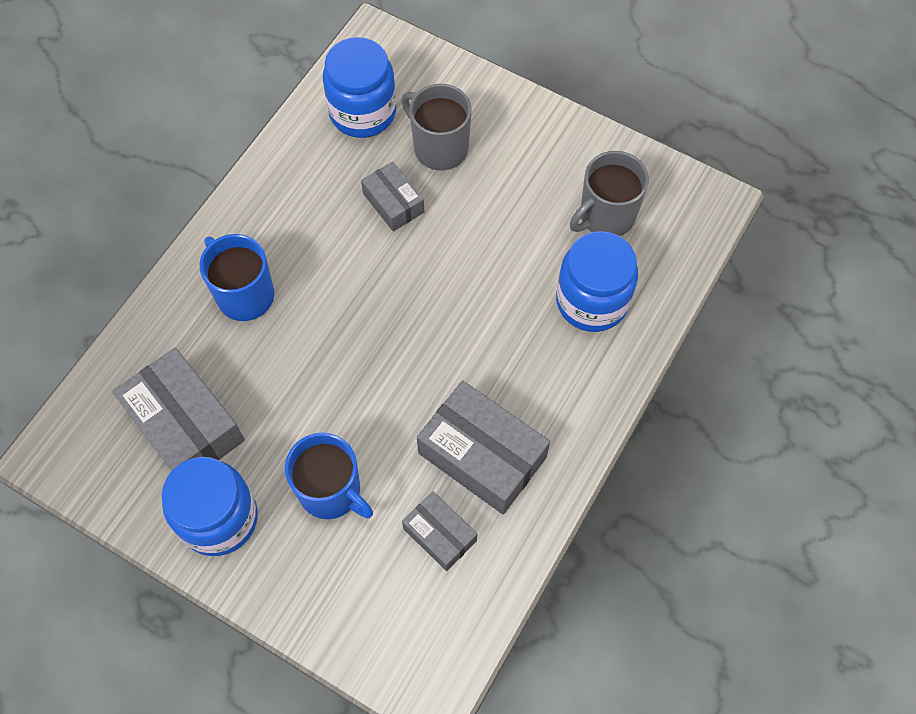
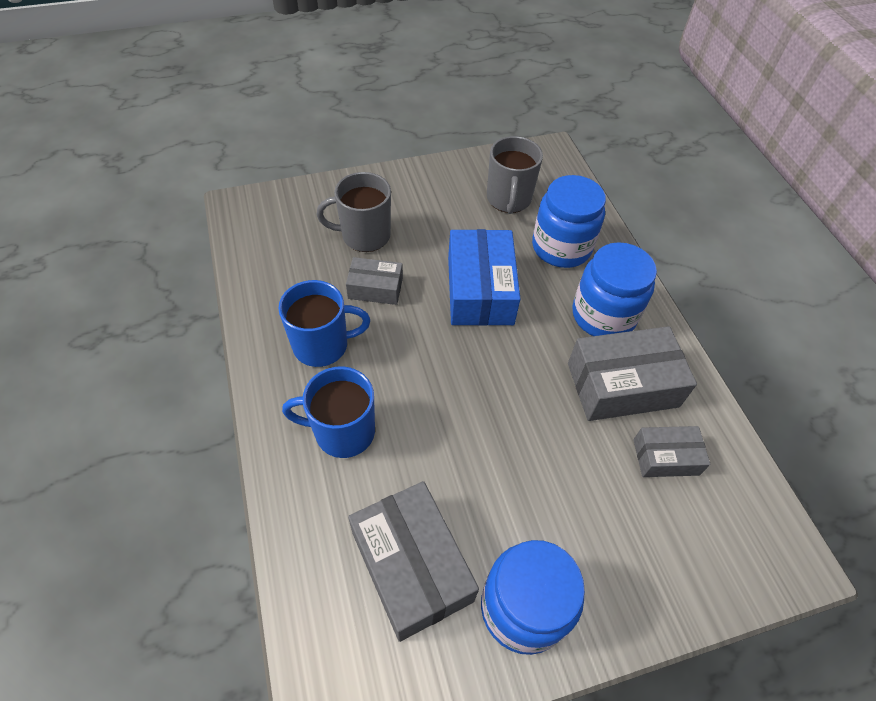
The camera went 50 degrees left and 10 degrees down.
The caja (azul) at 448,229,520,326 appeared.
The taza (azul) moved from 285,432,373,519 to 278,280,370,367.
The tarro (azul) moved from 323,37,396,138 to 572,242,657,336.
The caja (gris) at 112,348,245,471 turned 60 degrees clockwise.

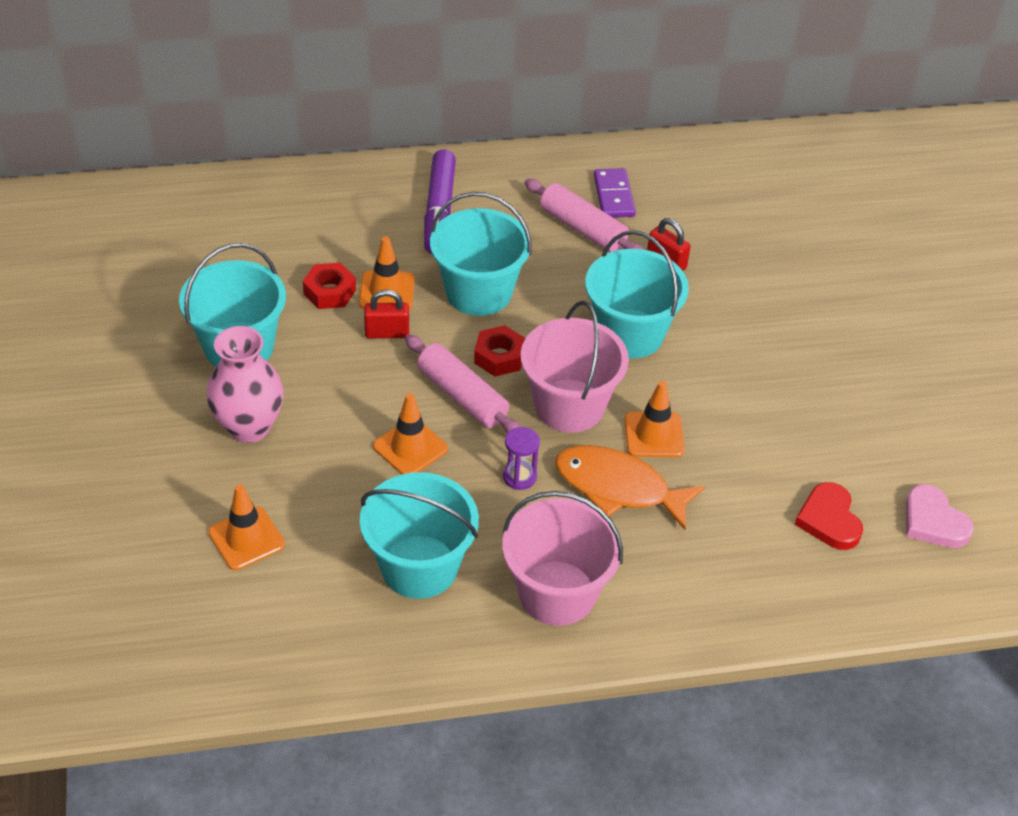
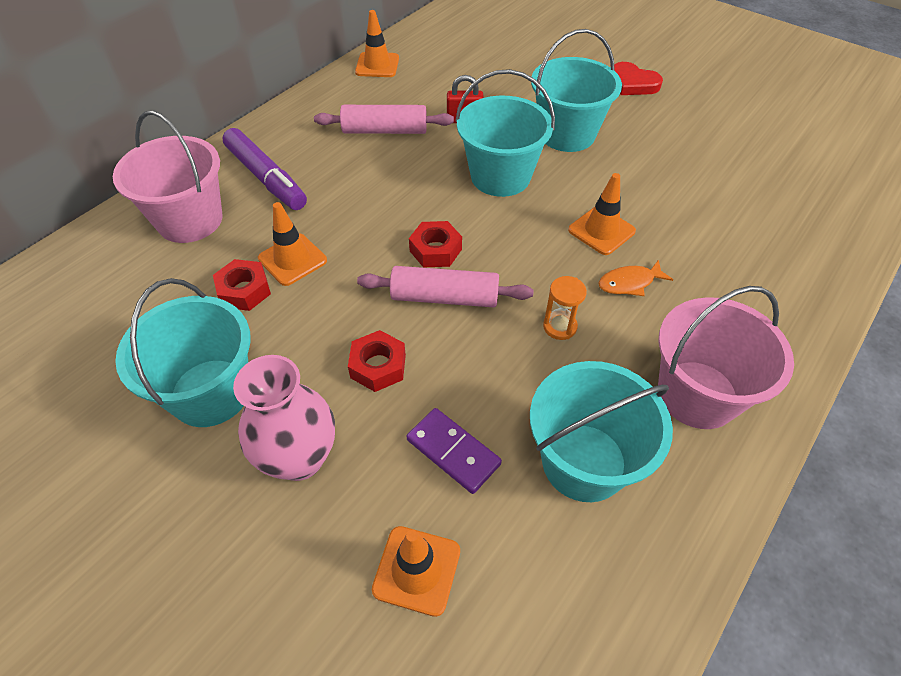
The camera went 40 degrees left and 5 degrees up.
The candado (rojo) at 364,290,409,338 disappeared.
The corazón (rosa) at 906,484,974,548 disappeared.
The tuerca (rojo) at 348,330,406,392 appeared.
The cono de tráfico (naranja) moved from 373,393,448,474 to 355,10,399,77.
The balde (turquesa) moved from 430,192,531,316 to 531,29,622,152.
The balde (rosa) moved from 521,301,629,432 to 113,111,222,243.
The ficha de dominó (morado) moved from 594,168,636,218 to 407,408,502,494.
The corazón (rojo) moved from 794,482,863,550 to 614,62,663,95.
The reloj de arena (morado) at 503,427,540,490 became the reloj de arena (naranja) at 543,276,587,340.
The pez (naranja) at 555,445,705,530 changed to 0.53 times the size.

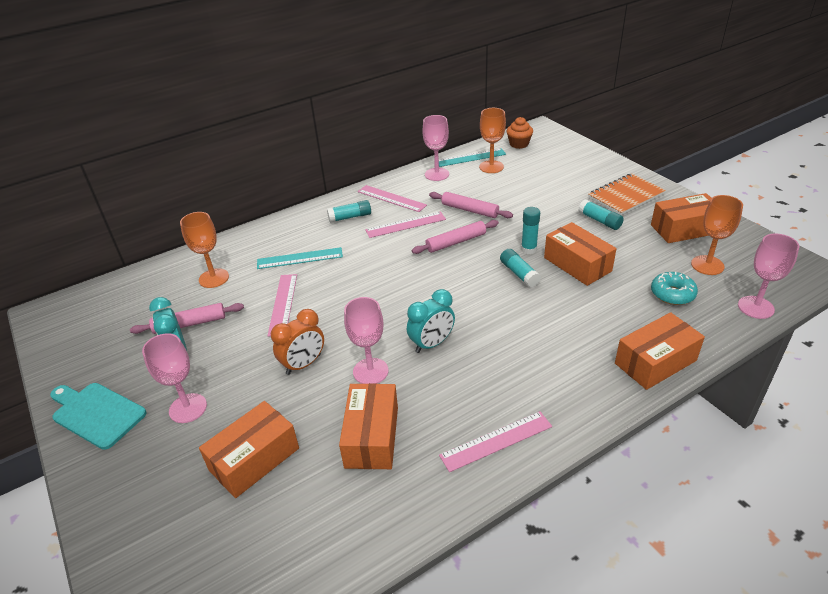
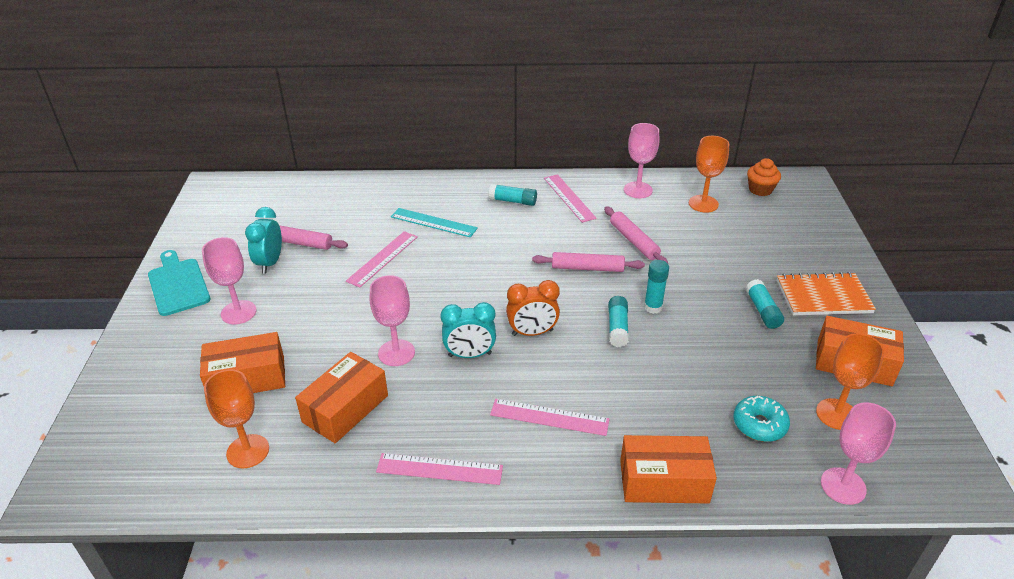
The camera went 30 degrees right and 0 degrees up.
The regla (turquesa) at 439,148,506,167 disappeared.
The caja (naranja) at 544,222,617,286 disappeared.
The copa (naranja) moved from 180,212,229,288 to 204,369,269,468.
The despertador (naranja) moved from 271,309,324,375 to 506,280,560,336.
The regla (rosa) moved from 365,211,446,238 to 490,399,609,436.

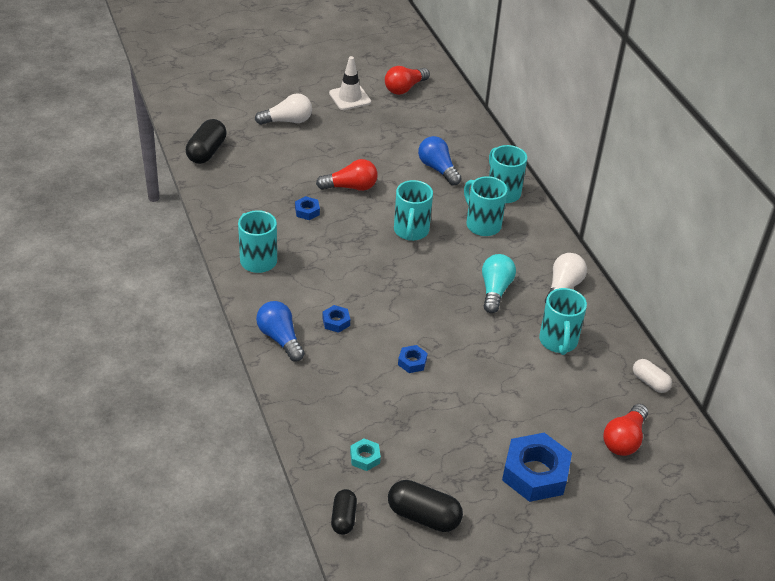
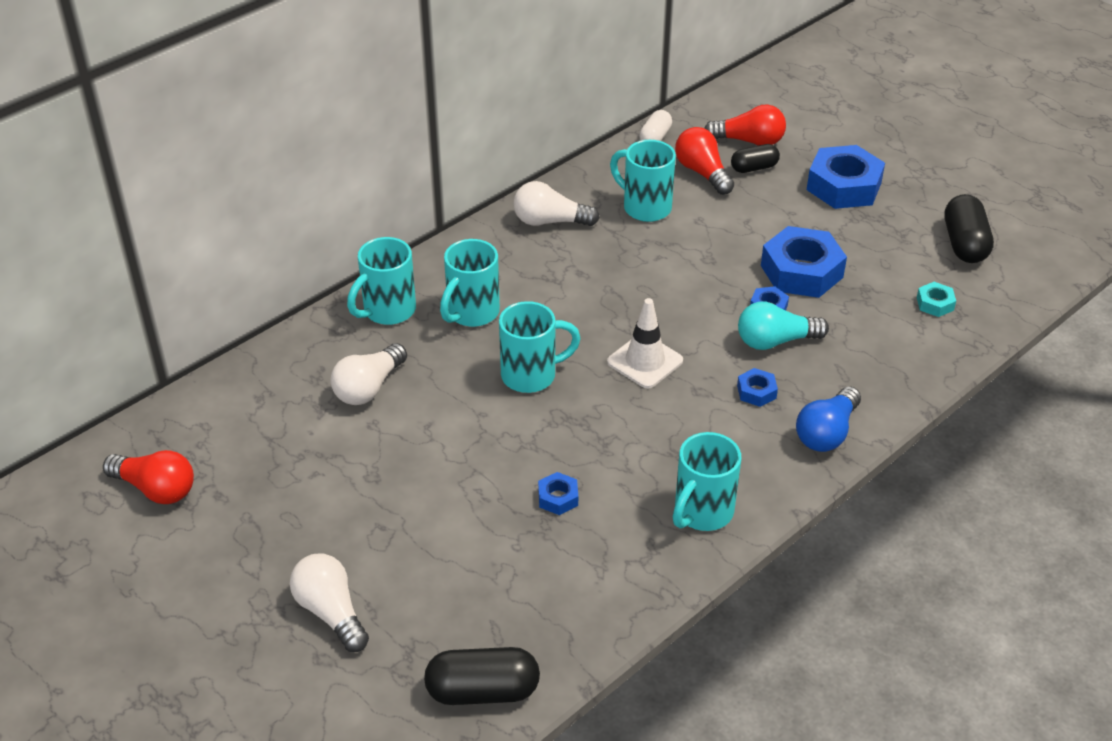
The camera went 110 degrees left and 0 degrees up.
The tuerca (azul) at 761,226,847,298 appeared.
The bombilla (rojo) moved from 316,159,378,191 to 675,127,734,195.
The cono de tráfico (blanco) moved from 329,56,371,110 to 607,298,683,388.
The cápsula (negro) moved from 331,489,357,535 to 731,144,780,173.
The bombilla (turquesa) moved from 482,254,516,313 to 738,302,829,350.
The bombilla (azul) at 418,136,461,186 became the bombilla (blanco) at 330,343,407,405.
The taza (turquesa) at 539,288,587,355 turned 120 degrees counterclockwise.

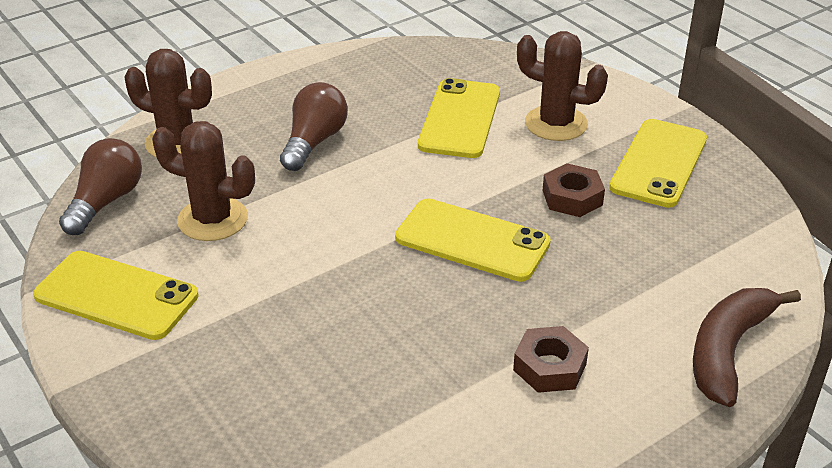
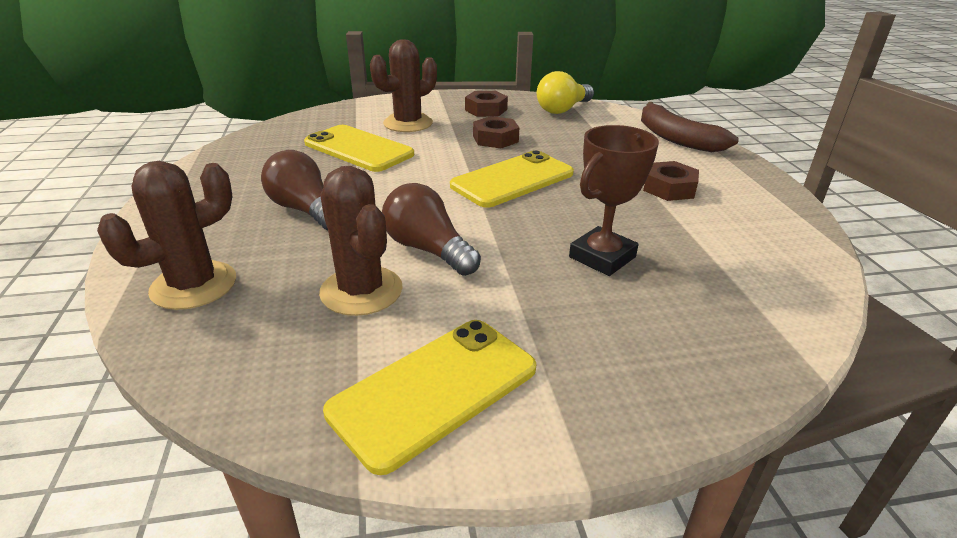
The camera went 65 degrees left and 5 degrees down.
The bombilla (amarillo) at 537,71,594,114 appeared.
The trofeo (marrón) at 569,125,659,276 appeared.
The bombilla (marrón) moved from 59,138,142,235 to 382,183,481,276.
The móvil (amarillo) at 609,119,707,208 was replaced by the tuerca (marrón) at 465,91,508,117.
The cactus (marrón) at 152,121,255,241 turned 75 degrees counterclockwise.

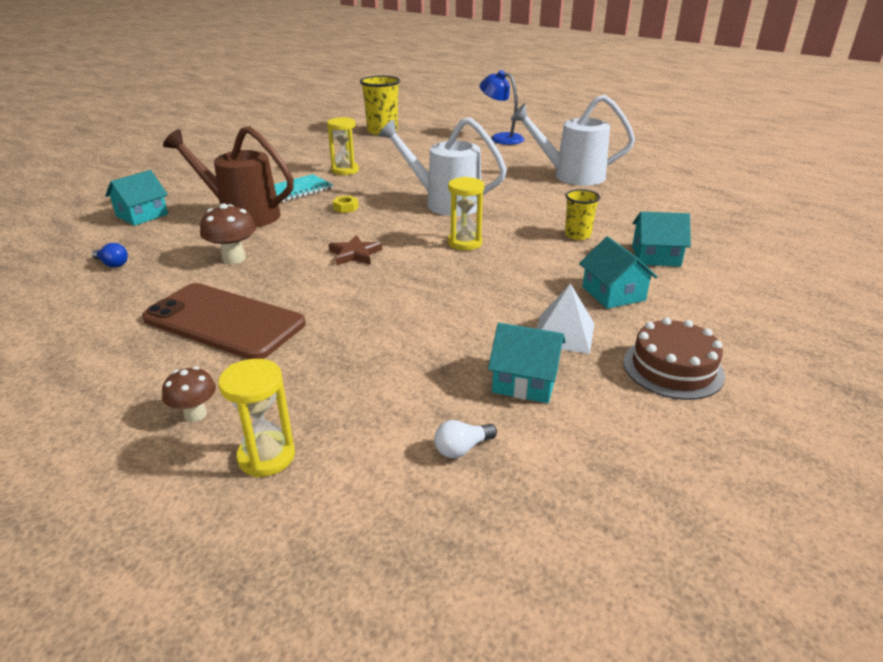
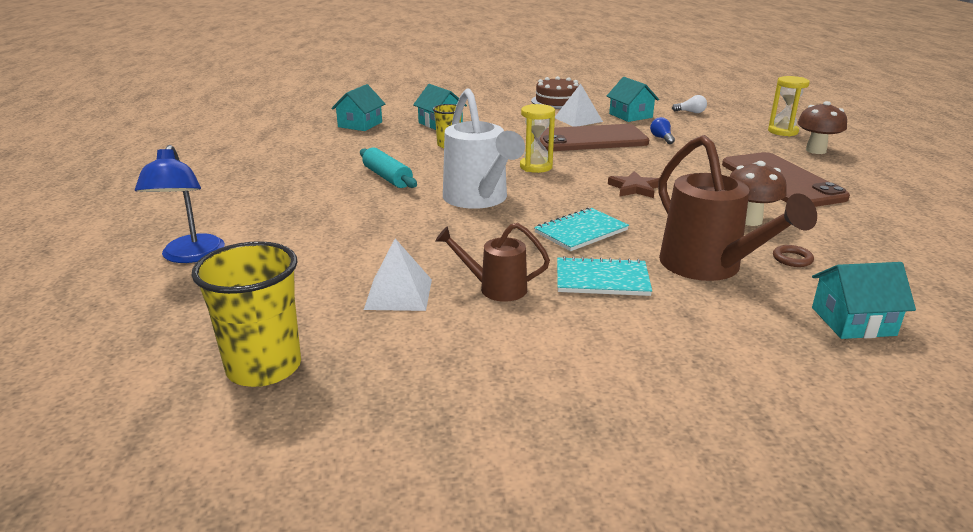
The camera went 135 degrees left and 5 degrees down.
The regadera (blanco) at 511,95,635,186 disappeared.
The rodillo (turquesa) at 360,148,417,188 appeared.
The pirámide (blanco) at 364,239,432,311 appeared.
The móvil (marrón) at 534,124,649,151 appeared.
The anillo (marrón) at 773,245,814,267 appeared.
The bombilla (azul) moved from 92,243,128,268 to 650,117,675,144.
The casa (turquesa) moved from 579,236,658,309 to 331,84,385,131.
The reloj de arena (amarillo) at 327,117,359,175 was replaced by the regadera (marrón) at 435,223,550,302.
The tuerca (amarillo) at 333,196,359,213 was replaced by the cuaderno (turquesa) at 534,207,629,251.
The seta (marrón) at 162,367,216,422 changed to 1.52 times the size.

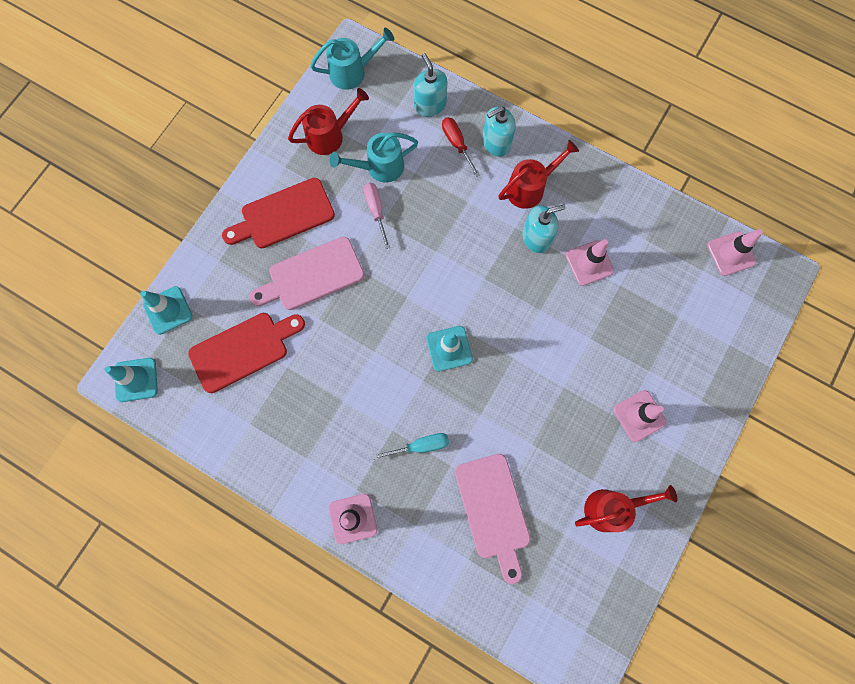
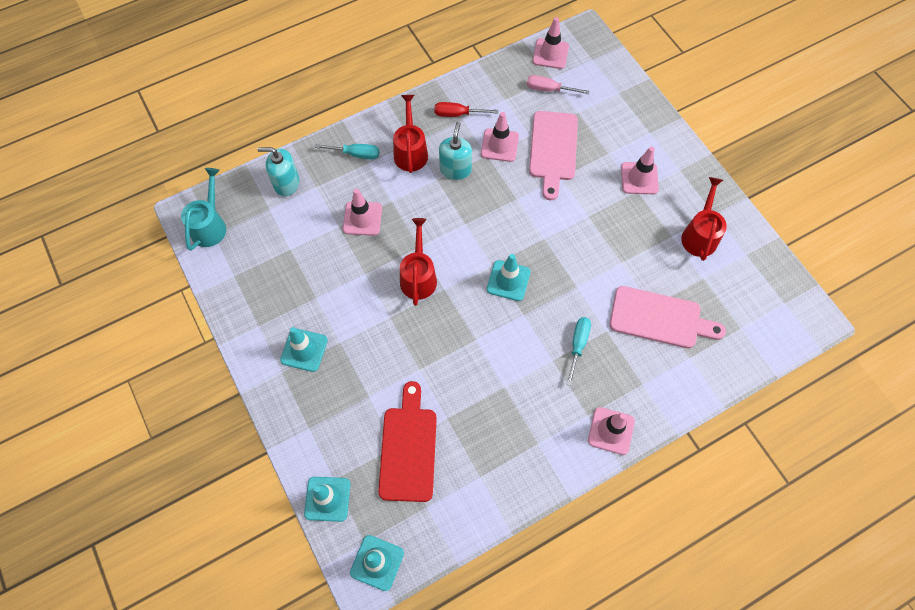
The camera went 60 degrees left and 10 degrees down.
The regadera (turquesa) at 330,133,418,183 disappeared.
The cono de tráfico (rosa) at 343,189,382,236 appeared.
The tabla de cortar (rosa) moved from 249,237,364,310 to 529,111,578,200.
The regadera (rojo) moved from 288,88,369,155 to 400,218,437,306.
The destornillador (rosa) moved from 364,183,390,249 to 527,75,589,94.
The destornillador (rojo) moved from 442,117,480,177 to 434,102,498,117.
The tabla de cortar (rojo) at 222,178,335,248 was replaced by the cono de tráfico (turquesa) at 280,327,328,372.
The dispensador de jabón (turquesa) at 482,106,516,157 was replaced by the destornillador (turquesa) at 314,144,379,159.

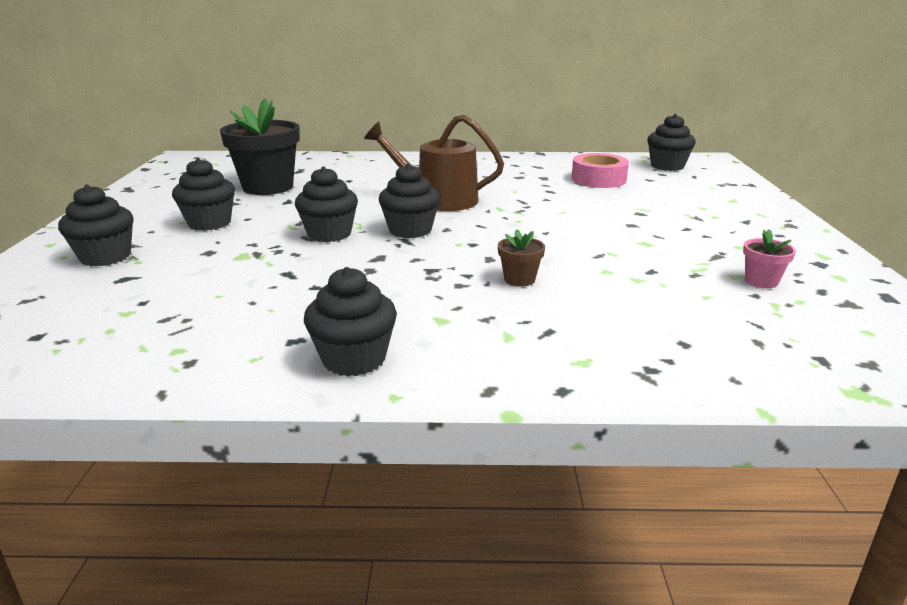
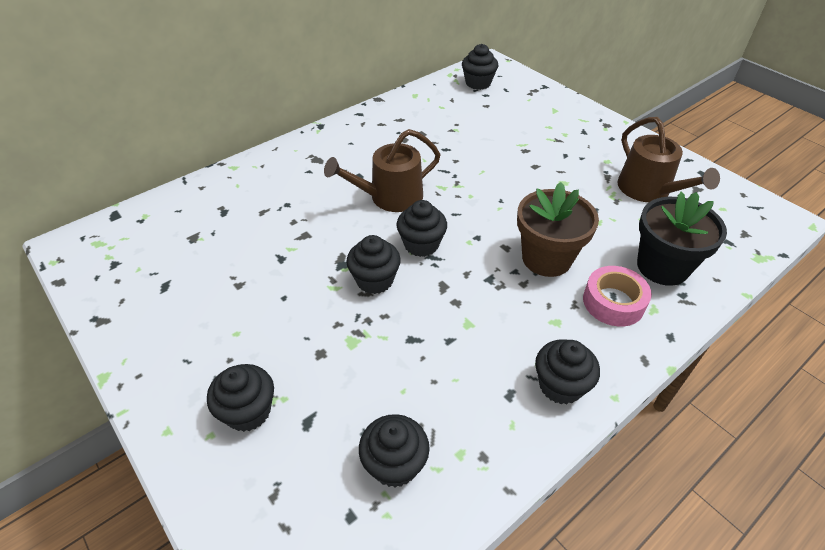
The camera went 40 degrees left and 20 degrees up.
The magdalena (negro) moved from 172,158,235,231 to 359,414,430,487.
The maceta (negro) moved from 220,99,300,195 to 637,192,727,286.
The cinta adhesiva (rosa) moved from 572,153,629,188 to 583,266,652,327.
The maceta (rosa) at 743,229,796,288 was replaced by the regadera (marrón) at 617,117,720,202.
The maceta (marrón) at 498,229,545,287 changed to 2.25 times the size.

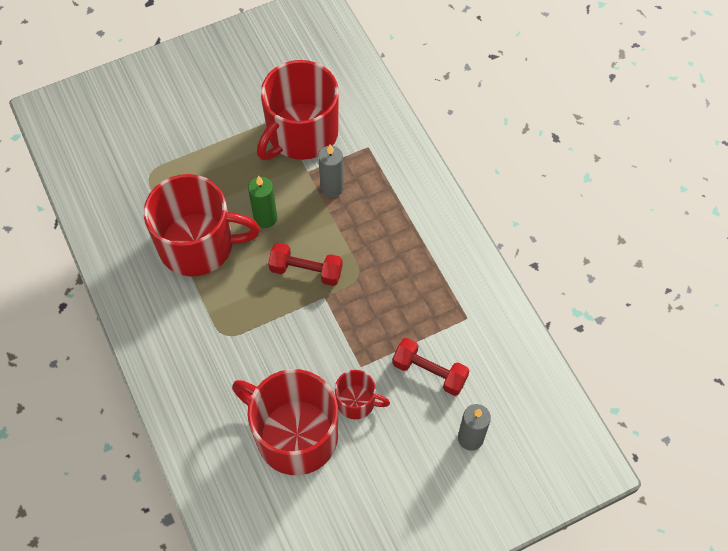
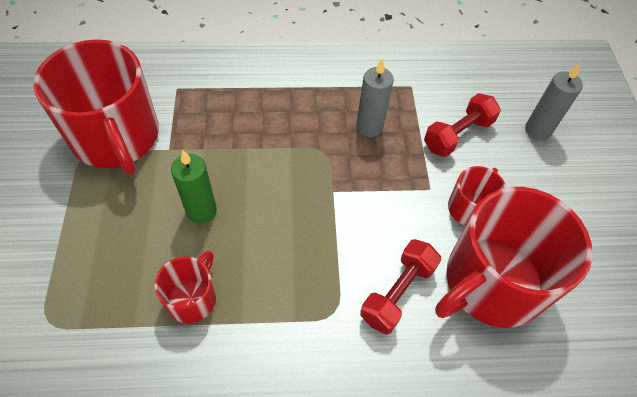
The camera went 70 degrees left and 5 degrees down.
The mancuerna (rojo) moved from 268,243,343,286 to 360,239,441,335.
The vela (gris) moved from 318,145,344,198 to 356,58,394,137.
The taza (rojo) at 144,174,260,277 changed to 0.48 times the size.

